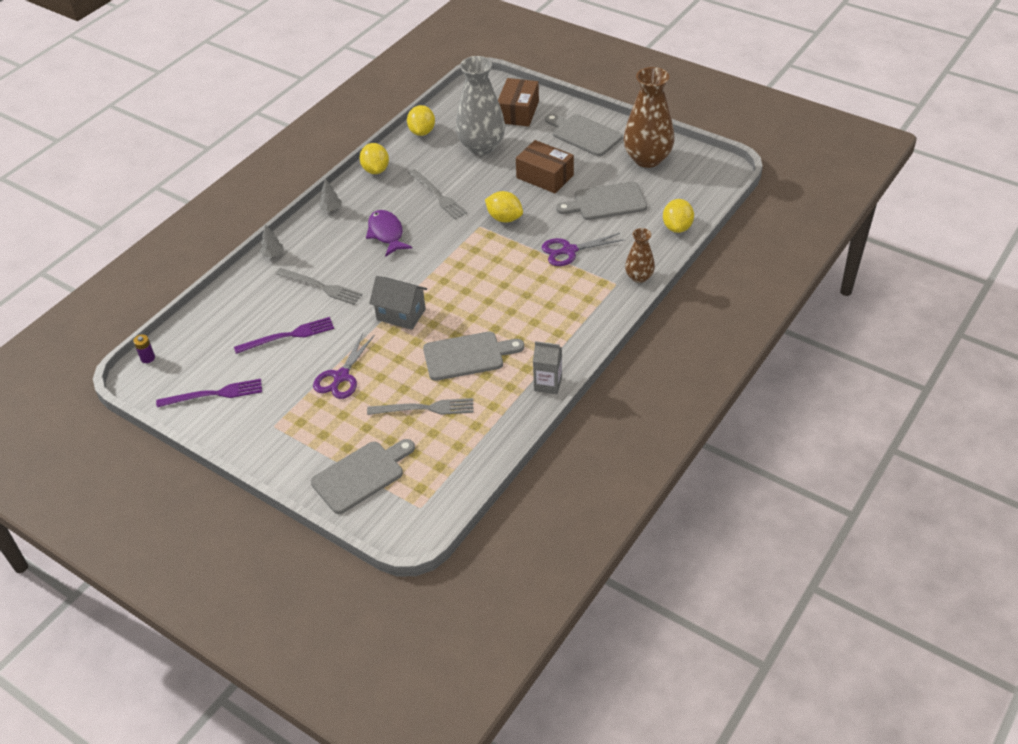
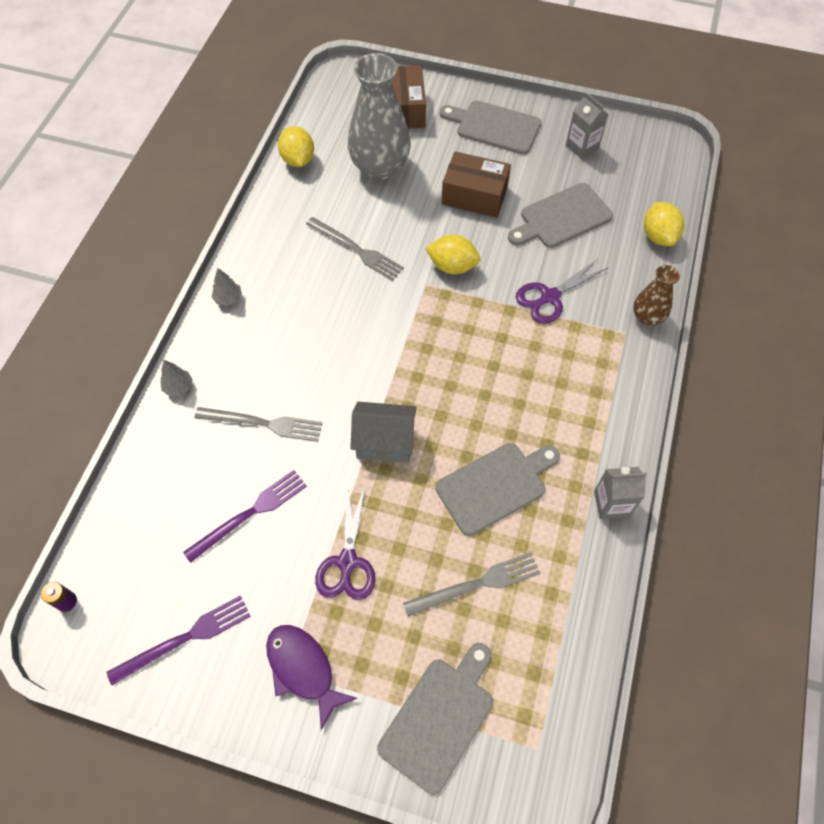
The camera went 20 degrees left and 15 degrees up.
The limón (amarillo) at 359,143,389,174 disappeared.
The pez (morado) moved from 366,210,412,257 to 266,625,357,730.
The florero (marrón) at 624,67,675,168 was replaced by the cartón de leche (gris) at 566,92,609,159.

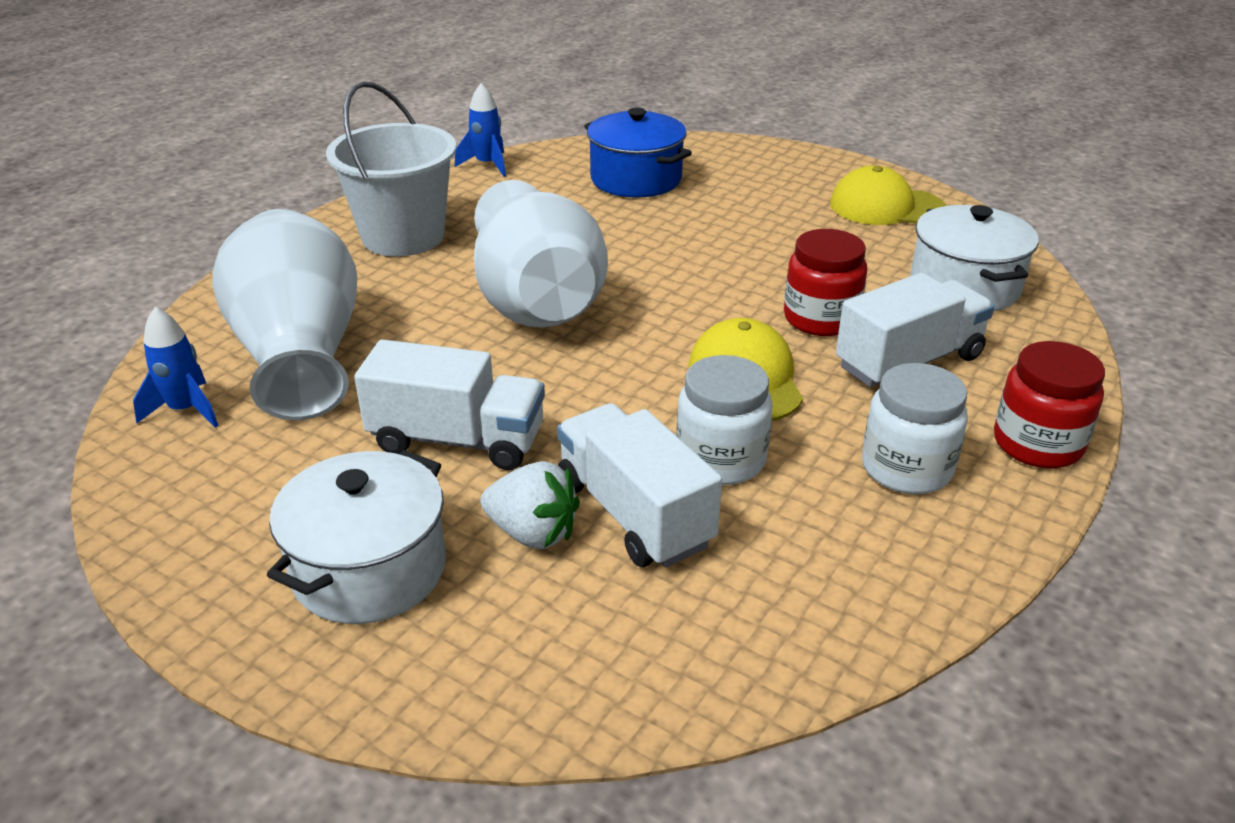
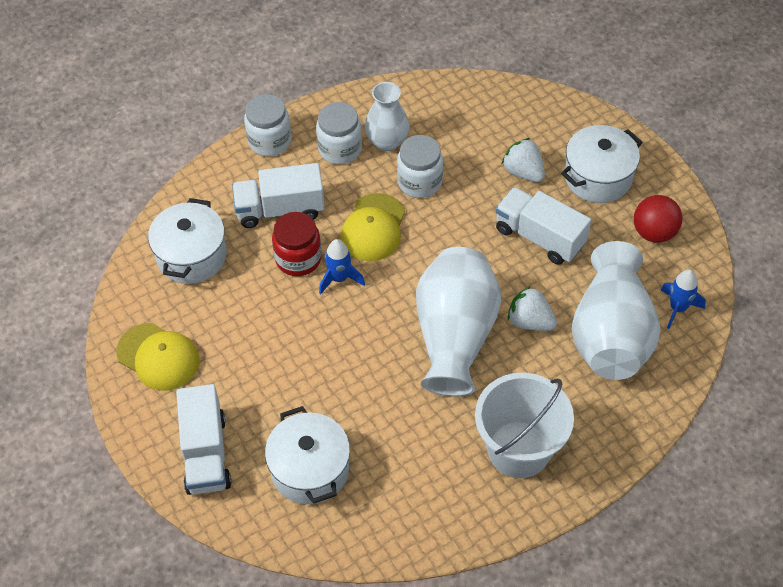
The camera went 155 degrees left and 20 degrees up.
The florero (blanco) at 365,82,409,151 appeared.
The fresa (blanco) at 507,286,557,331 appeared.
The pelota (rojo) at 634,195,682,243 appeared.
The cohete (azul) moved from 455,83,506,177 to 319,239,365,294.
The camión (blanco) moved from 557,403,722,568 to 176,384,231,495.
The olla (azul) at 584,108,692,198 became the olla (blanco) at 265,406,350,504.
The tarro (rojo) at 994,341,1105,468 became the tarro (blanco) at 244,94,291,156.

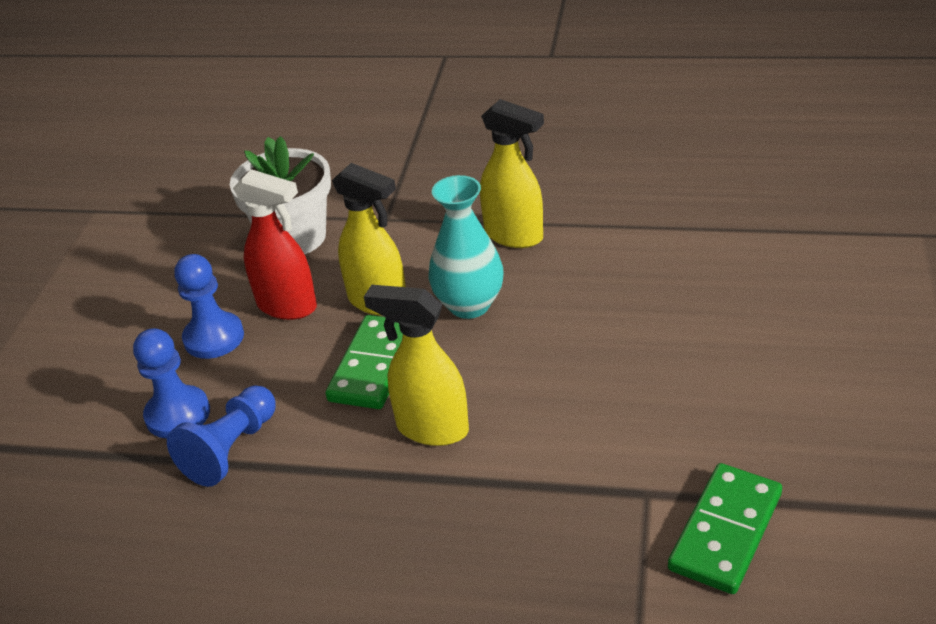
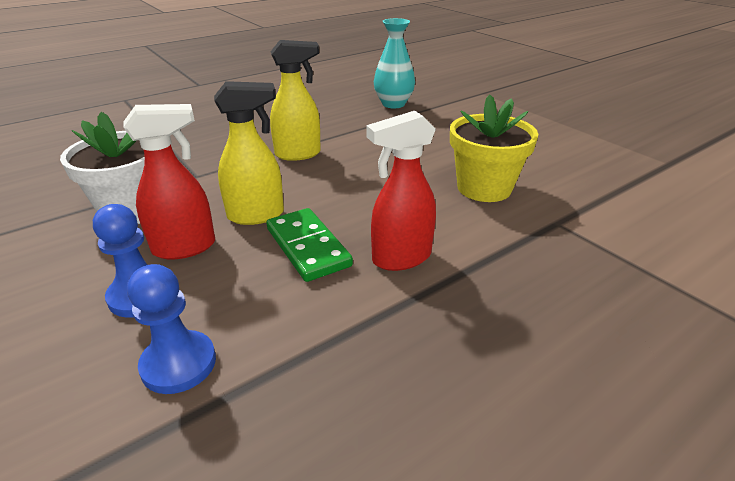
The camera went 50 degrees left and 5 degrees down.
The peón (azul) at 167,386,276,487 disappeared.
The ficha de dominó (verde) at 668,463,782,594 disappeared.
The maceta (amarillo) at 450,94,538,202 appeared.
The florero (turquesa) moved from 429,175,504,319 to 374,18,415,108.
The pulverizador (amarillo) at 364,285,469,446 became the pulverizador (rojo) at 366,111,436,271.

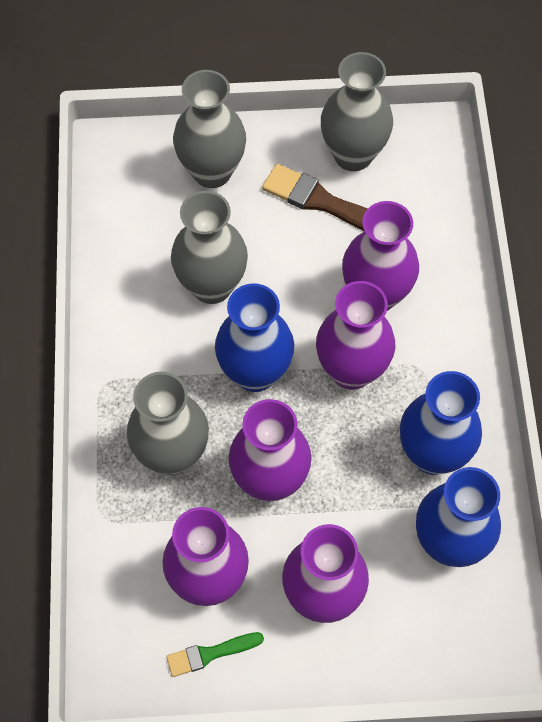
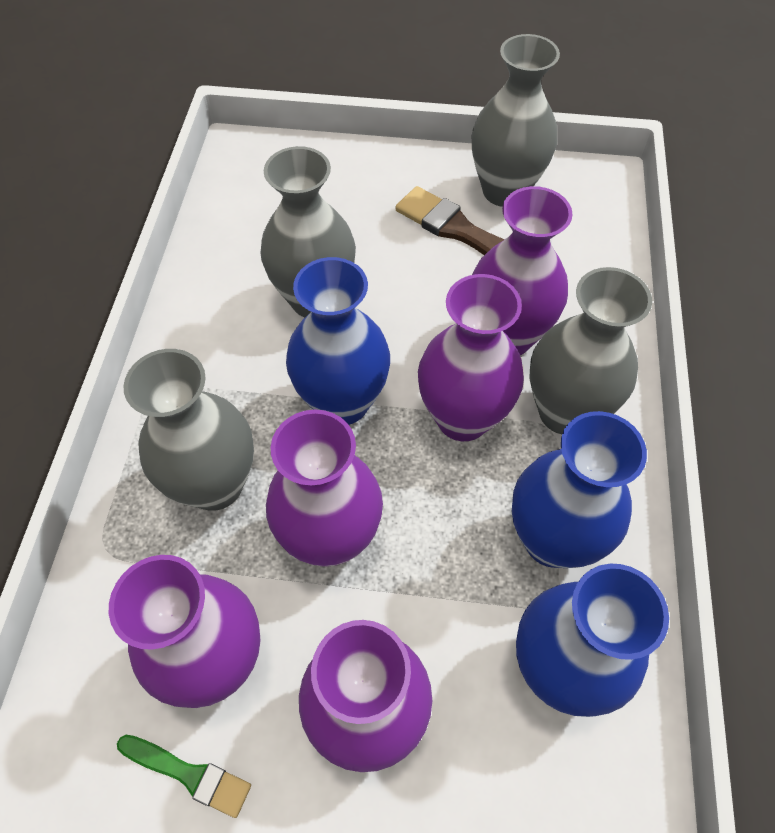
The camera went 10 degrees right and 5 degrees down.
The florero (gris) moved from 173,70,246,188 to 529,267,652,434.
The pincel (verde) at 166,632,264,677 turned 150 degrees counterclockwise.

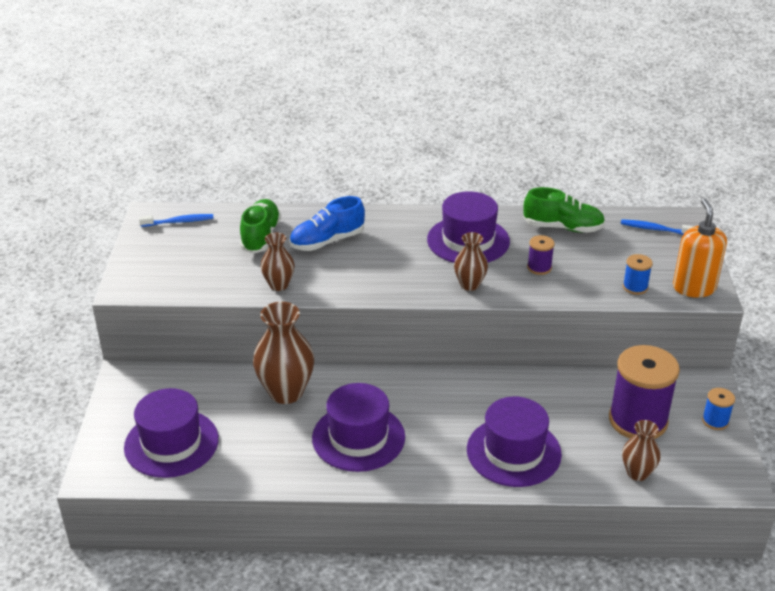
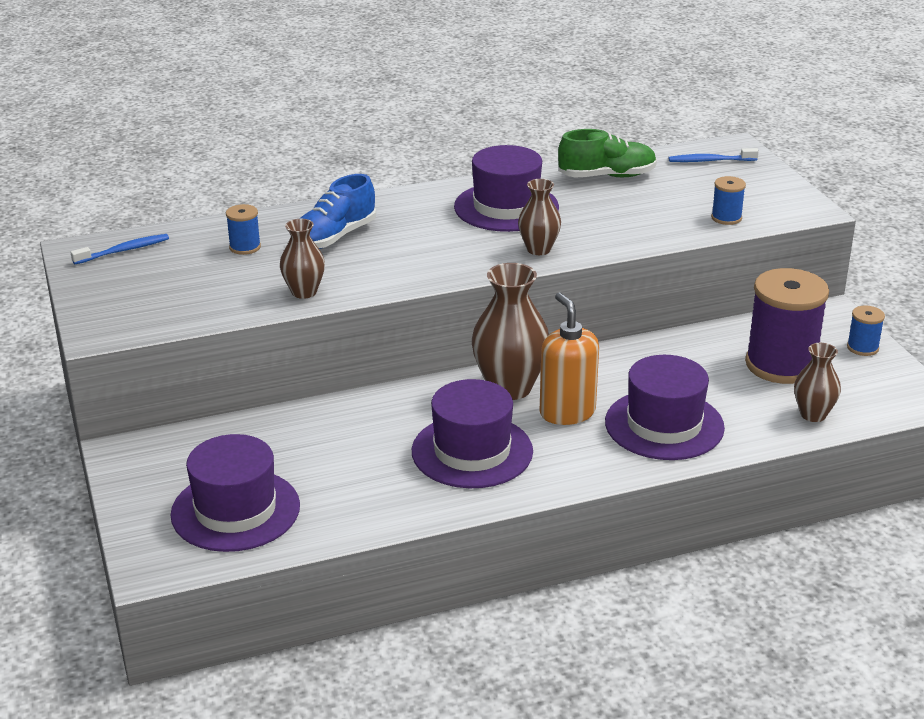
The camera went 20 degrees left and 5 degrees down.
The carrete (morado) at 527,235,555,275 disappeared.
The florero (marrón) moved from 253,302,314,404 to 472,263,549,400.
The dispensador de jabón (naranja) moved from 673,198,727,298 to 540,292,599,425.
The zapato (verde) at 240,199,281,254 was replaced by the carrete (azul) at 226,204,261,255.

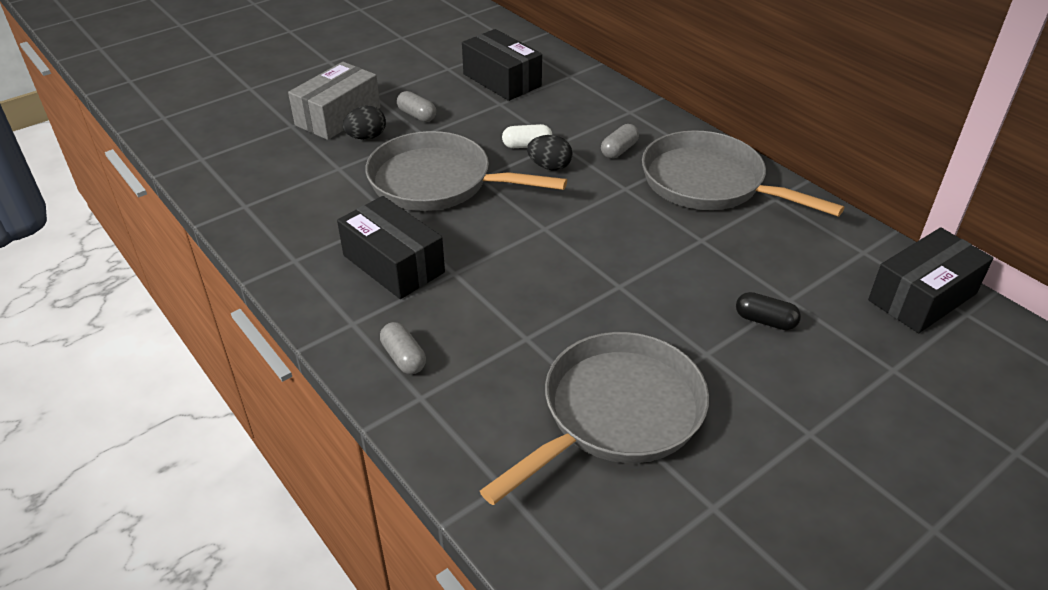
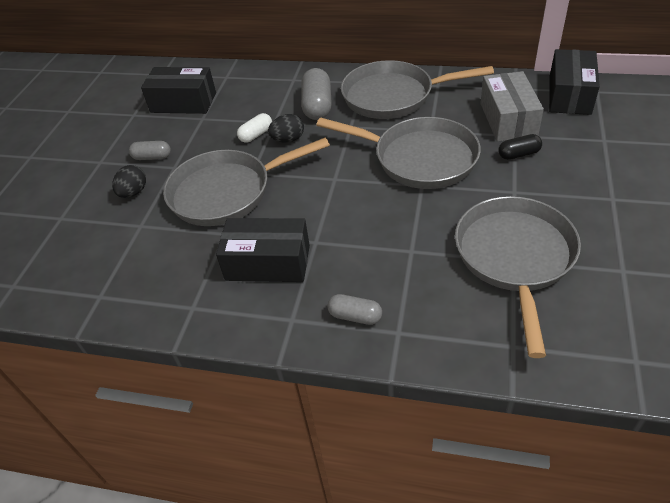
The camera went 35 degrees left and 5 degrees up.
The sartén (gris) at 316,117,481,189 appeared.
The caja (gris) moved from 288,62,380,140 to 480,71,544,142.
The cápsula (gris) at 601,124,639,159 changed to 1.71 times the size.

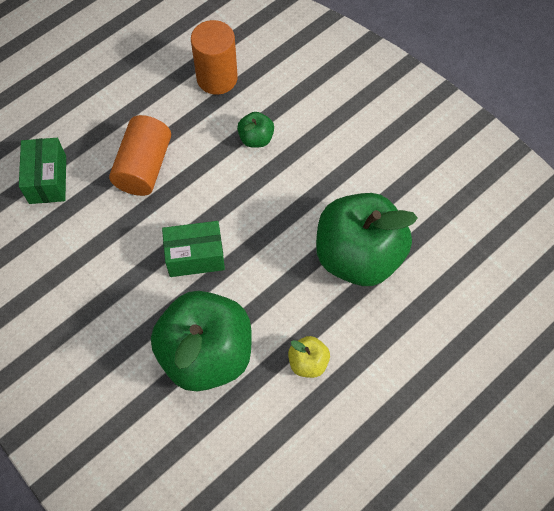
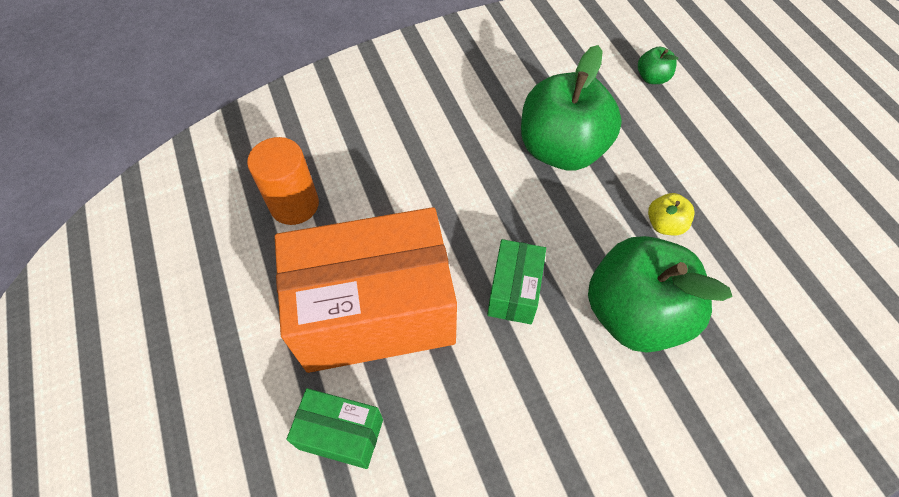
The camera went 70 degrees left and 5 degrees down.
The manzana (verde) moved from 237,112,274,148 to 638,47,678,84.
The cilindro (naranja) at 109,115,171,196 was replaced by the caja (naranja) at 275,207,457,373.

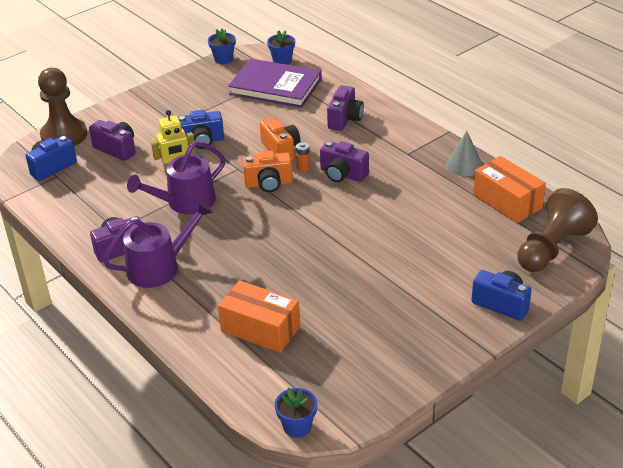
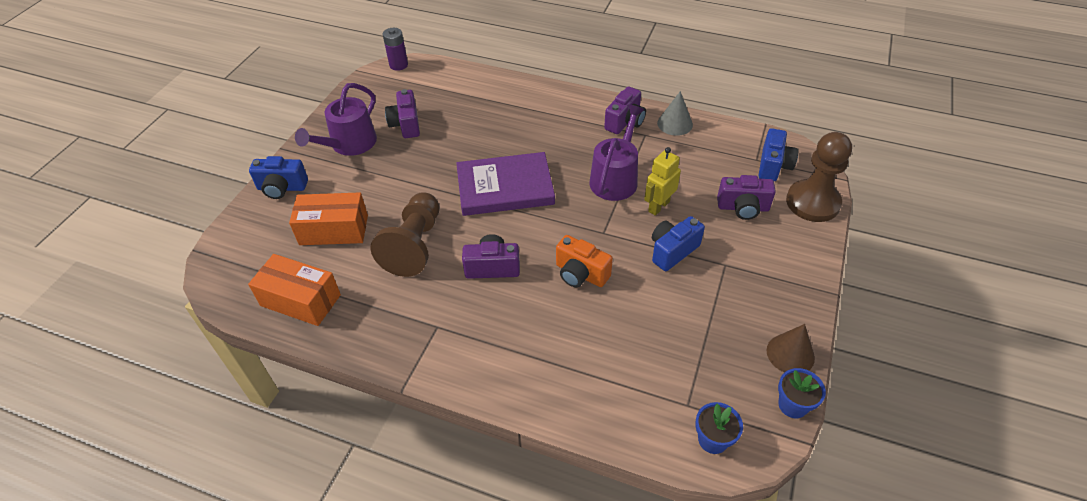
The camera went 150 degrees right and 10 degrees up.
The cámara (naranja) at 242,151,293,192 disappeared.
The pila (naranja) at 296,142,310,172 disappeared.
The cono (marrón) at 767,324,815,373 appeared.
The regadera (morado) moved from 103,200,213,288 to 295,83,377,156.
The caja (naranja) moved from 218,280,300,353 to 289,192,368,245.
The libro (morado) moved from 228,58,322,108 to 456,152,555,216.
The cámara (morado) moved from 327,85,364,131 to 385,89,420,138.
The cono (gris) moved from 446,131,483,176 to 657,91,693,136.
The peón (marrón) moved from 517,188,598,272 to 370,193,439,277.
The maceta (azul) at 275,387,317,438 was replaced by the pila (morado) at 383,28,408,71.

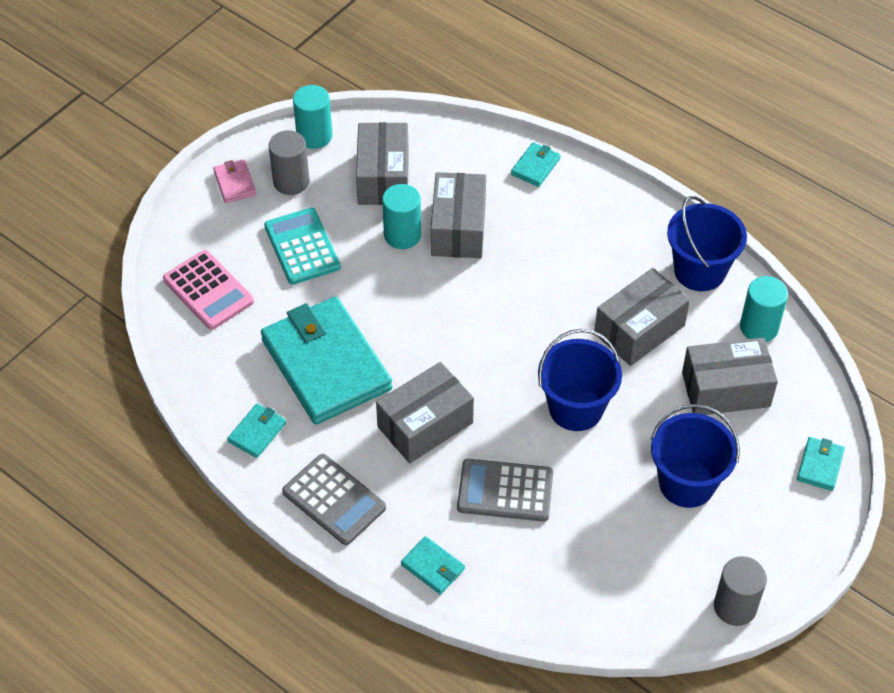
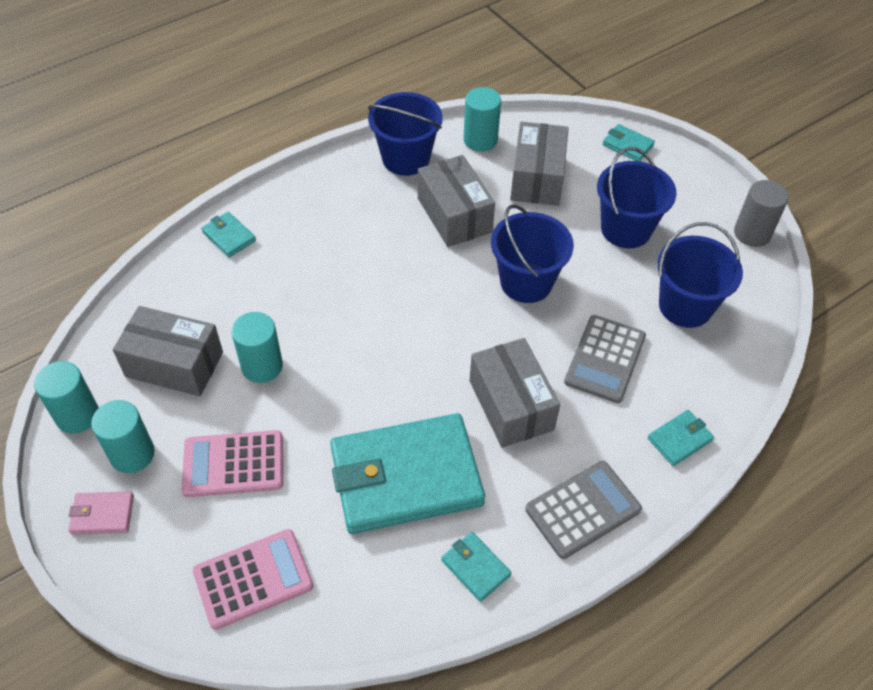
The camera went 75 degrees left and 0 degrees up.
The caja (gris) at 431,172,486,258 disappeared.
The balde (azul) at 657,222,743,328 appeared.
The calculadora (turquesa) at 264,208,341,285 became the calculadora (rosa) at 182,430,283,497.
The cilindro (gris) at 269,130,310,195 became the cilindro (turquesa) at 91,400,155,473.

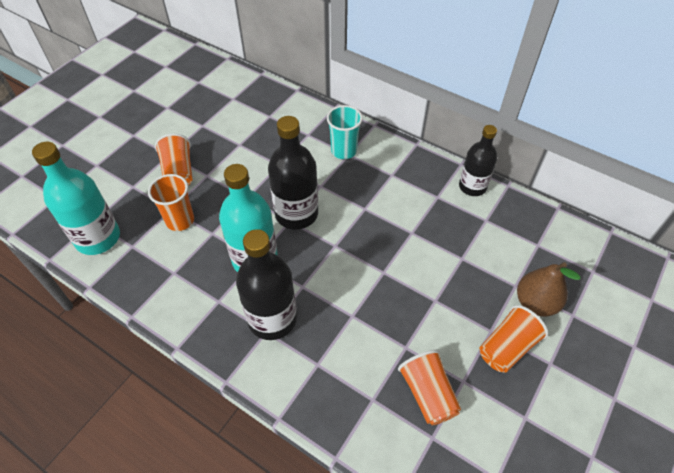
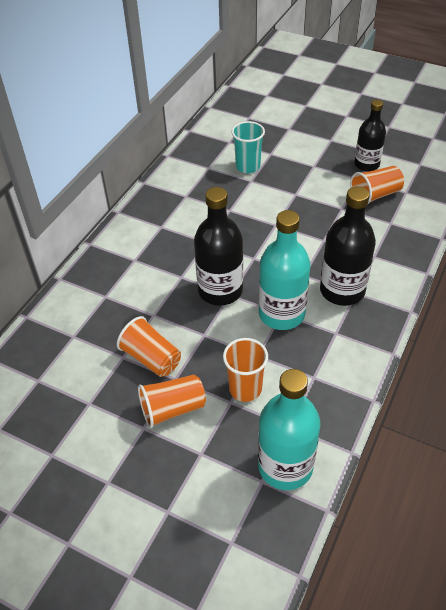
The camera went 95 degrees left and 5 degrees down.
The pera (marrón) at 517,262,581,316 disappeared.
The vaso (turquesa) moved from 327,105,363,159 to 231,121,265,173.
The botella (negro) moved from 459,125,497,196 to 354,100,386,172.
The vaso (naranja) moved from 480,305,548,373 to 117,316,181,377.

